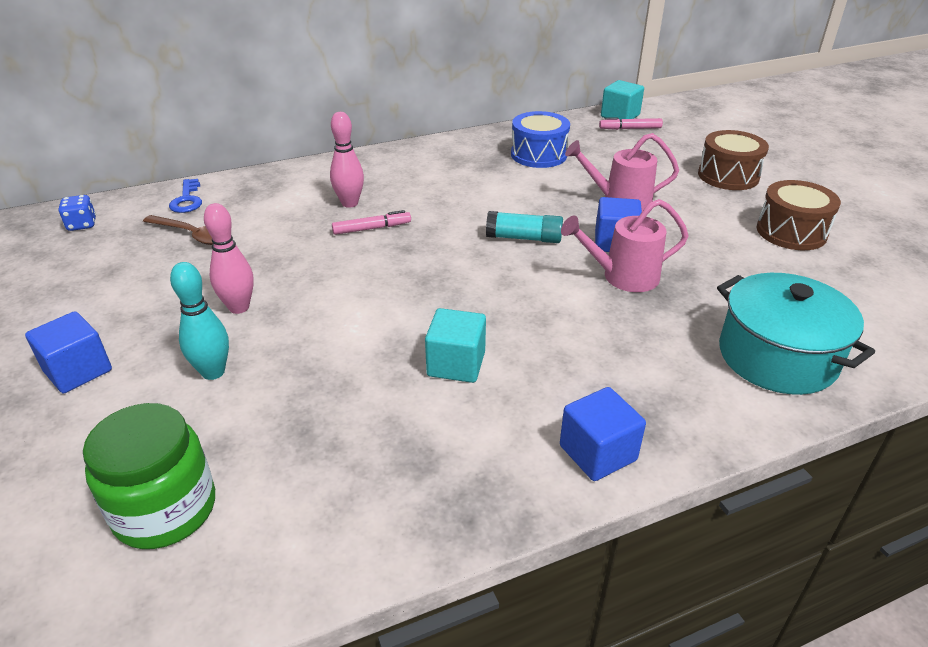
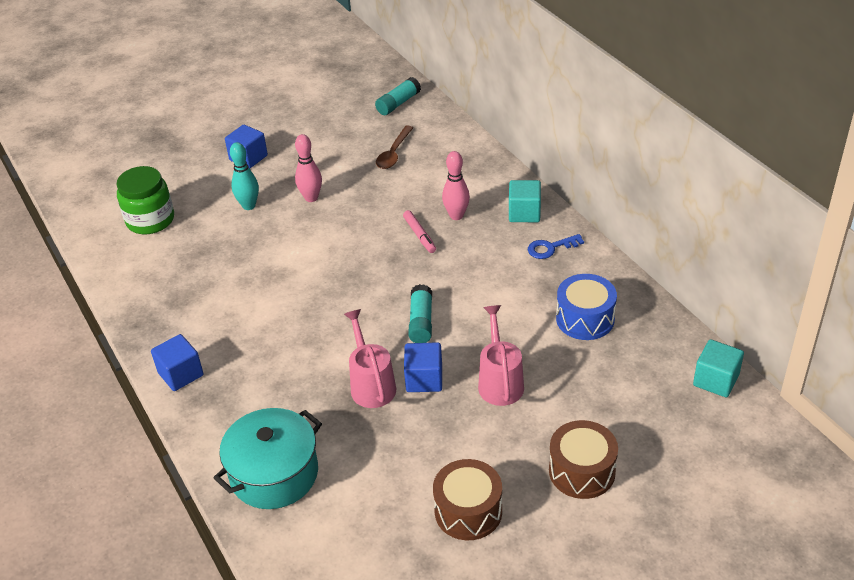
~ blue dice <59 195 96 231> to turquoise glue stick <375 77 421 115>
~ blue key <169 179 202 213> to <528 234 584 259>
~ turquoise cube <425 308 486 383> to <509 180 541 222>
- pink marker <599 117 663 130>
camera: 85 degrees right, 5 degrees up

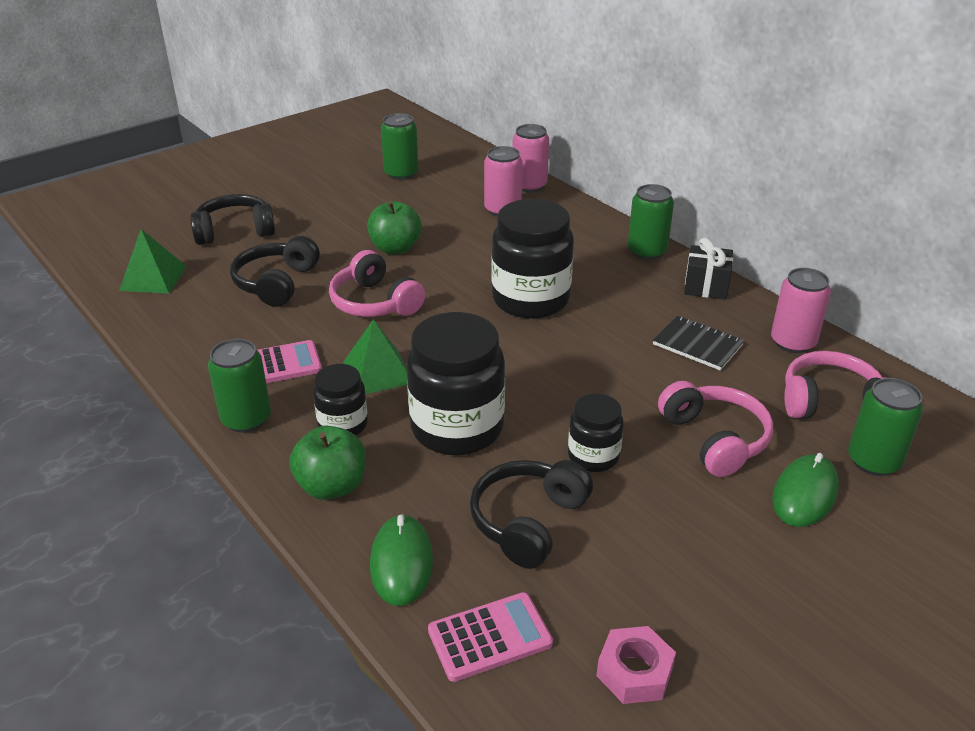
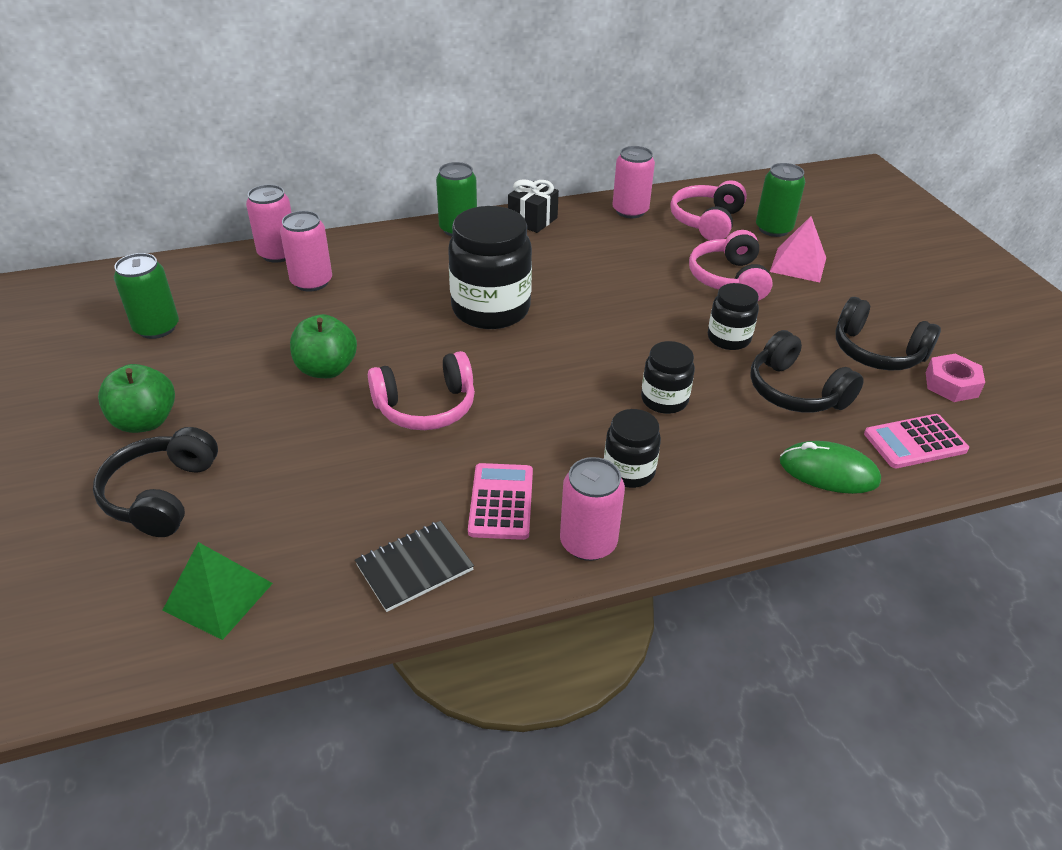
~ green can <208 339 271 433> to pink can <560 457 625 561>
~ black headphones <230 236 320 307> to <835 297 941 370>
~ green apple <289 426 366 500> to <98 364 175 433>
- green pyramid <343 319 407 394>
~ black jar <406 312 505 455> = <641 341 695 414> x0.54
~ pink calculator <428 592 553 682> = <864 414 969 468> 105 degrees counterclockwise
~ black notebook <653 316 744 371> to <355 521 474 612>
~ pink headphones <658 381 773 477> = <689 230 773 301> 90 degrees counterclockwise
~ green mouse <772 453 839 527> to pink pyramid <770 216 826 282>
camera: 70 degrees left, 5 degrees up

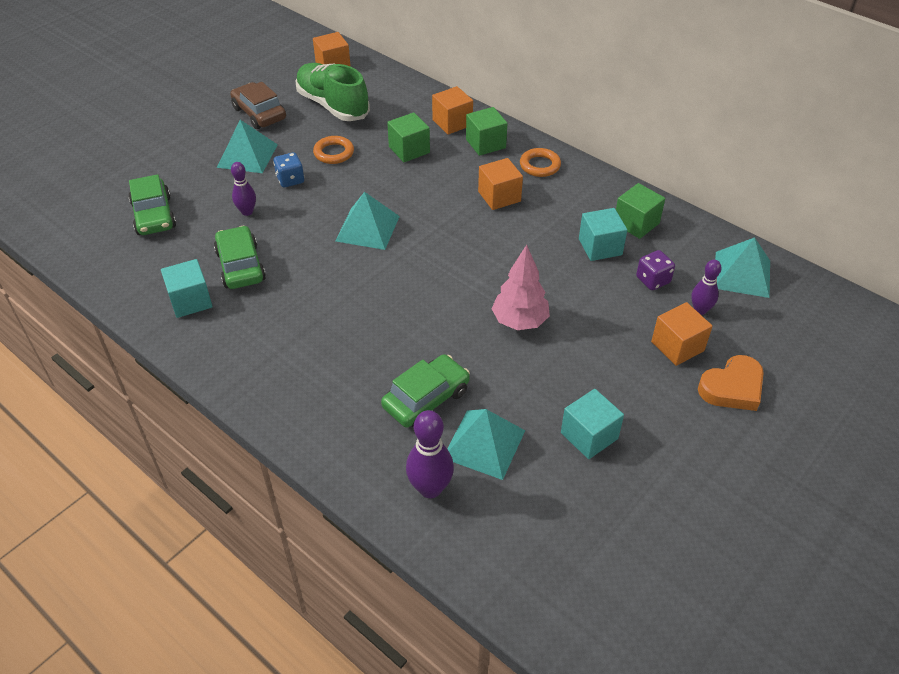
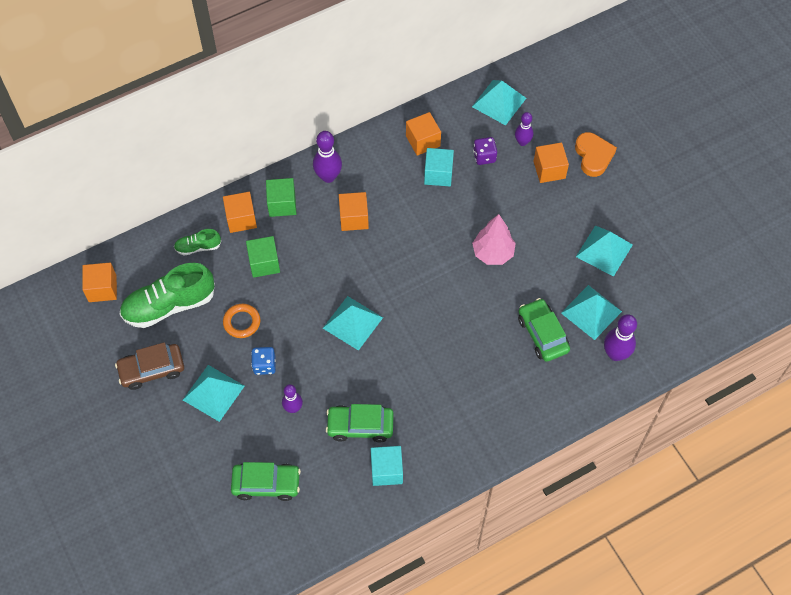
~ orange ring <520 148 561 177> to purple bowling pin <313 131 342 183>
~ turquoise cube <561 389 624 459> to turquoise pyramid <576 225 633 277>
~ green cube <616 183 665 239> to orange cube <406 112 441 156>
+ green shoe <174 229 221 256>
camera: 70 degrees left, 15 degrees up

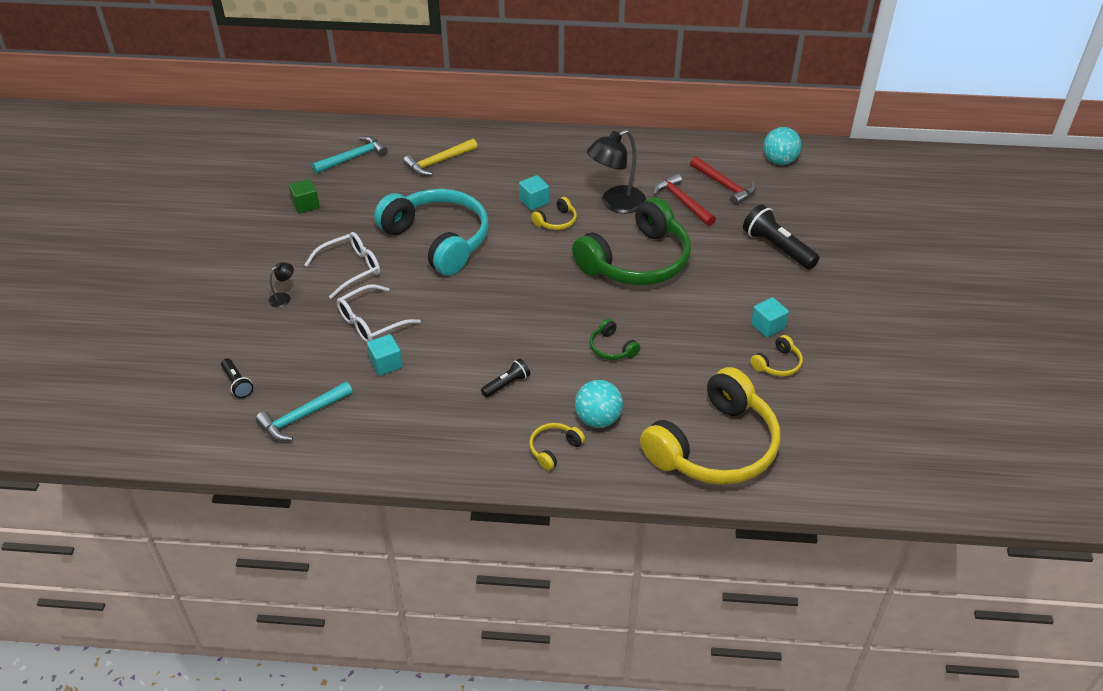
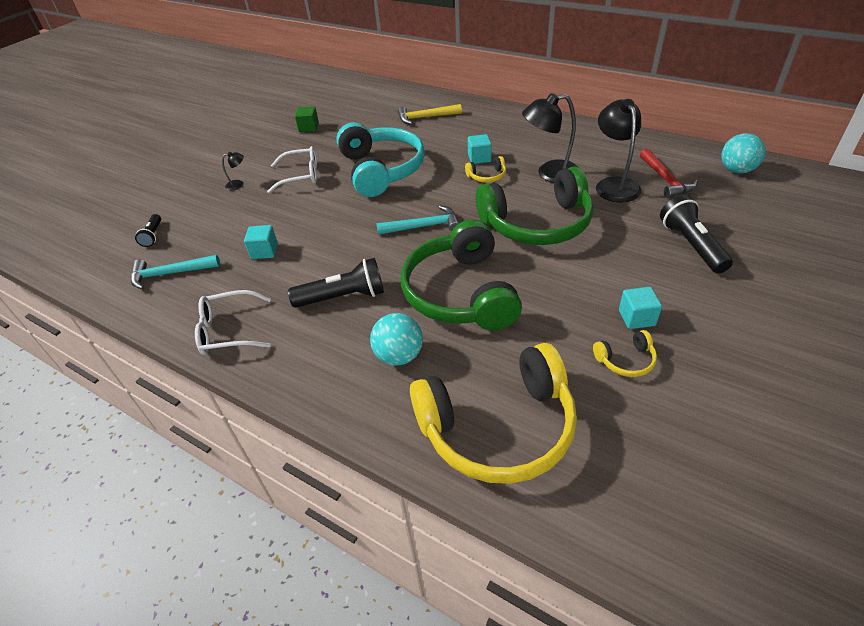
~ turquoise hammer <312 136 388 174> to <376 206 459 235>
~ white glasses <337 284 421 343> to <195 290 271 355>
~ black flashlight <481 359 530 397> = <288 258 384 308> x1.80
- yellow headphones <529 423 585 471>
~ green headphones <590 319 640 360> = <401 219 522 331> x2.48
~ red hammer <653 173 716 226> to black lamp <596 99 641 203>
camera: 30 degrees right, 0 degrees up

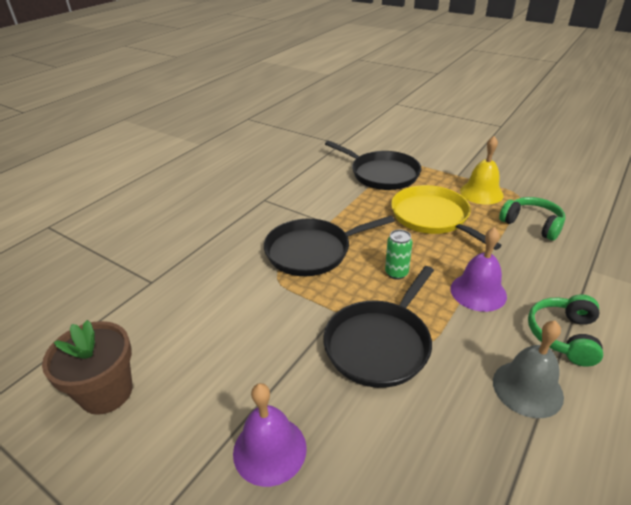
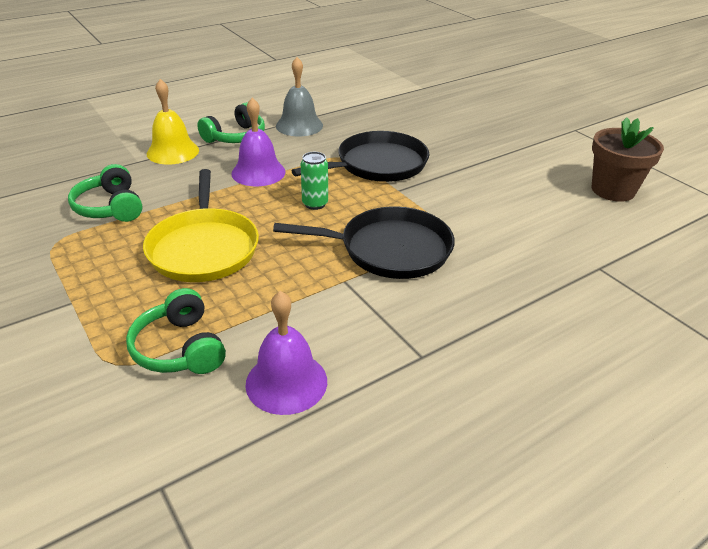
~ purple bell <233 383 307 487> to <245 291 327 415>
~ black pan <325 141 421 190> to green headphones <126 288 226 374>
~ yellow bell <460 136 504 205> to <147 79 199 165>
camera: 160 degrees left, 0 degrees up

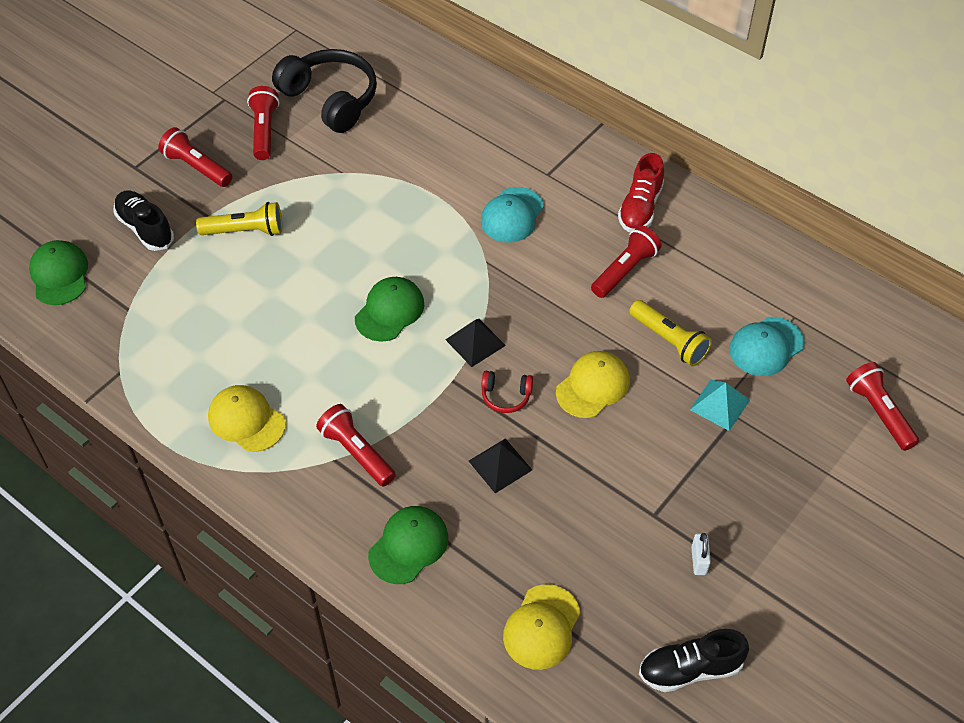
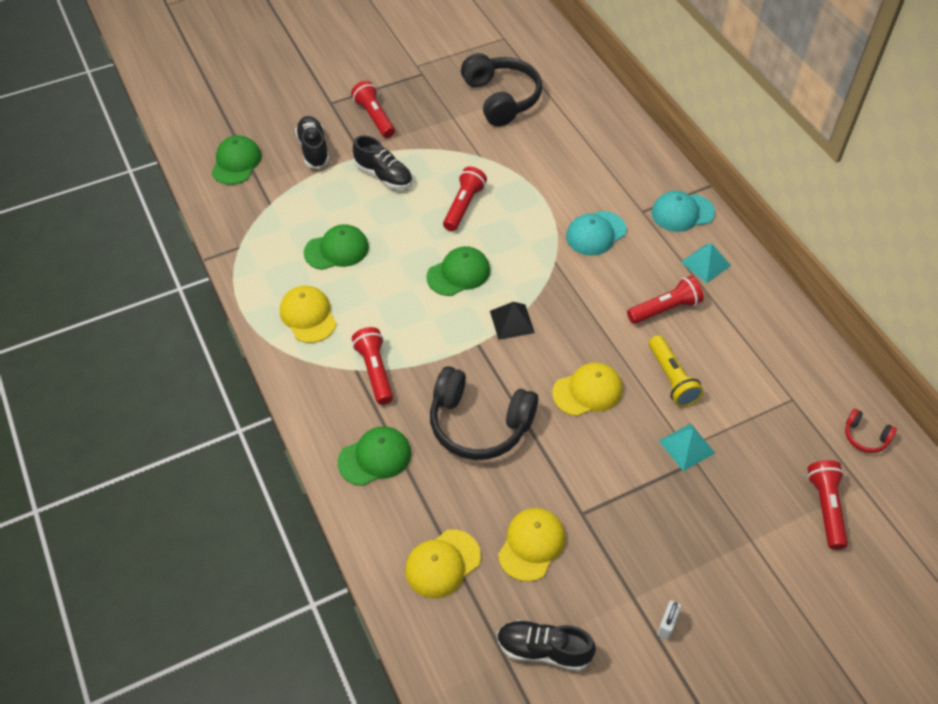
~ yellow flashlight <196 202 282 236> to black shoe <353 135 412 189>
~ red flashlight <247 86 279 160> to <443 167 487 231>
~ black pyramid <469 438 532 493> to black headphones <430 366 538 460>
~ red headphones <481 371 533 413> to <845 409 897 453>
~ red shoe <618 153 664 232> to turquoise pyramid <681 243 731 283>
~ white padlock <691 533 711 575> to <657 600 681 640>
~ turquoise cap <729 317 805 376> to <651 191 715 232>
+ green cap <304 224 369 270>
+ yellow cap <498 508 565 582>
camera: 25 degrees right, 0 degrees up

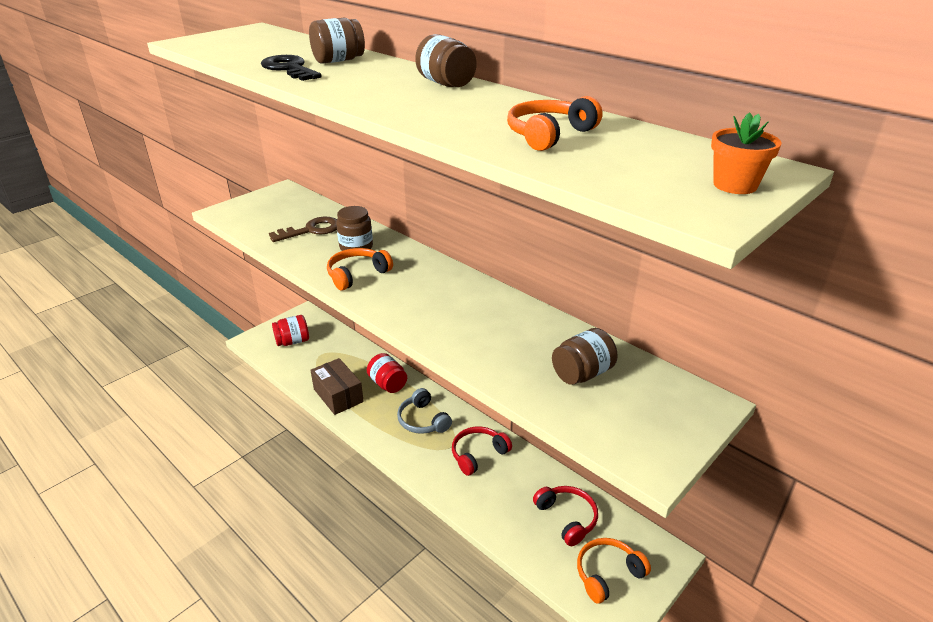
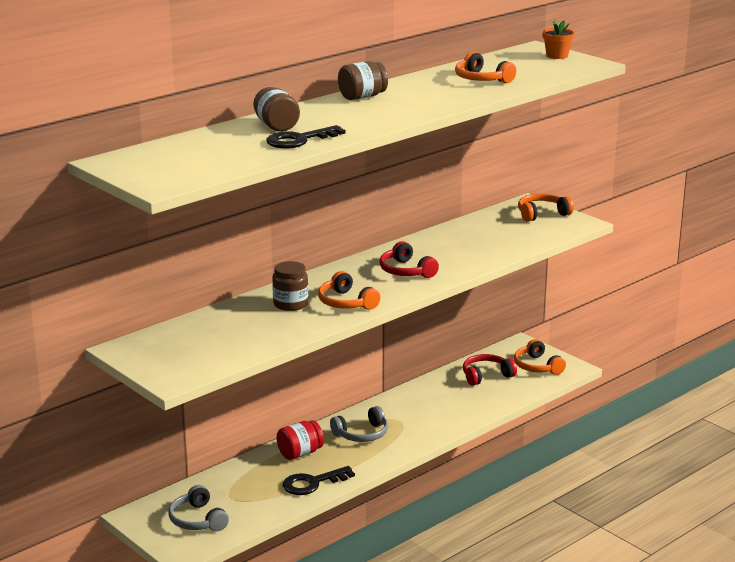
- brown key <269 217 337 242>
~ red jar <272 315 309 346> to grey headphones <169 485 229 531>
~ brown box <310 358 364 415> to black key <283 466 355 495>
~ red headphones <452 426 512 476> to <379 241 439 278>
- brown jar <552 328 617 385>
+ orange headphones <518 194 574 222>
camera: 85 degrees left, 10 degrees down

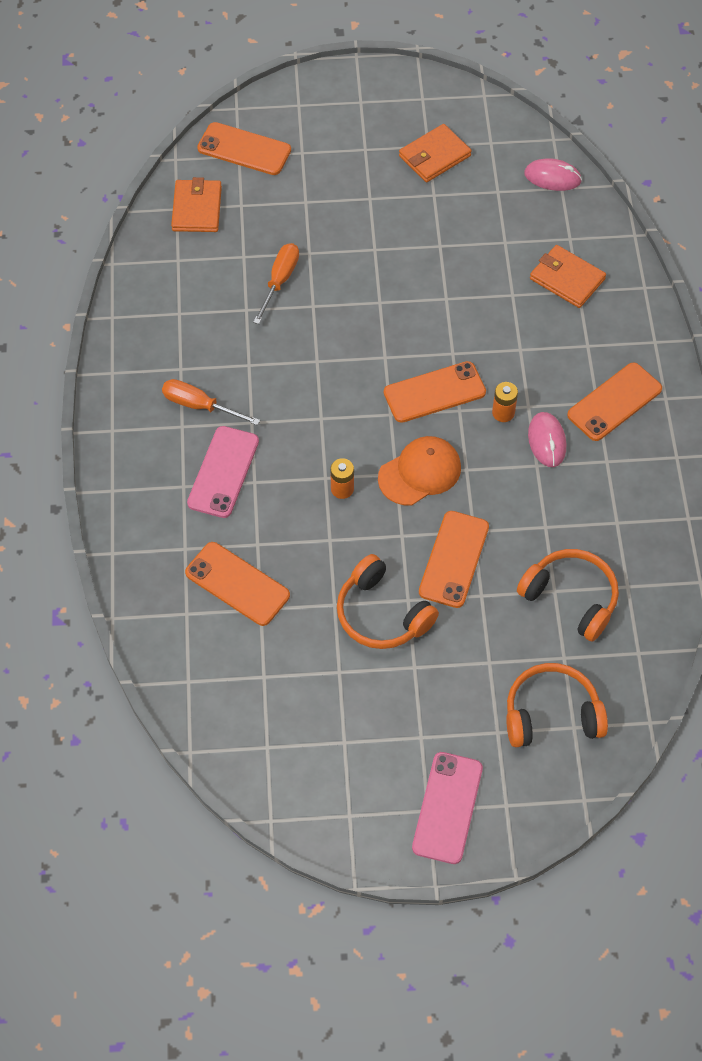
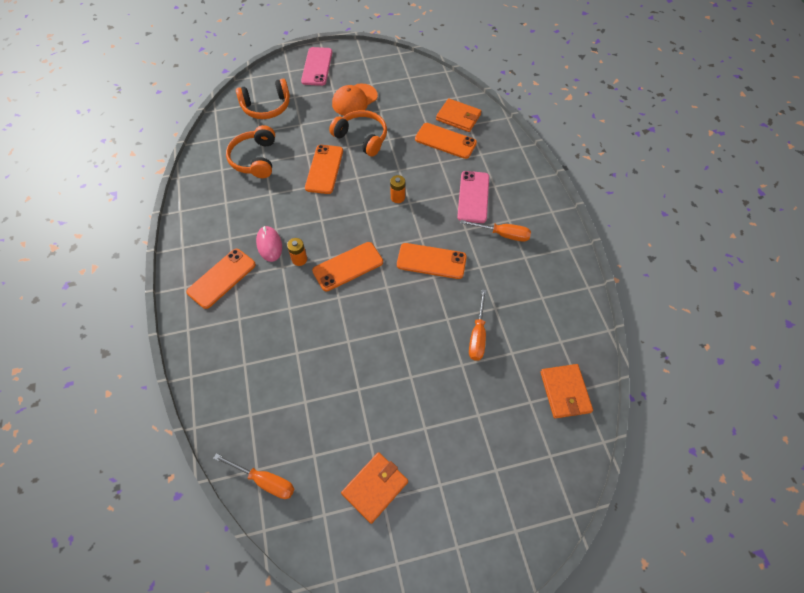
~ orange phone <197 122 291 175> to <397 243 467 279>
~ orange cap <378 436 461 506> to <332 83 378 116>
~ orange headphones <517 549 619 642> = <226 125 275 178> 60 degrees clockwise
~ pink mouse <524 158 582 191> to orange screwdriver <213 453 294 499>
~ orange wallet <530 245 606 308> to <436 98 482 132>
camera: 170 degrees right, 0 degrees up

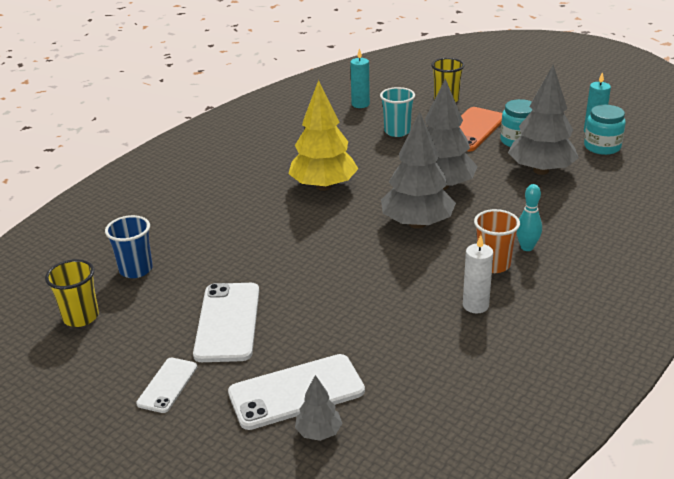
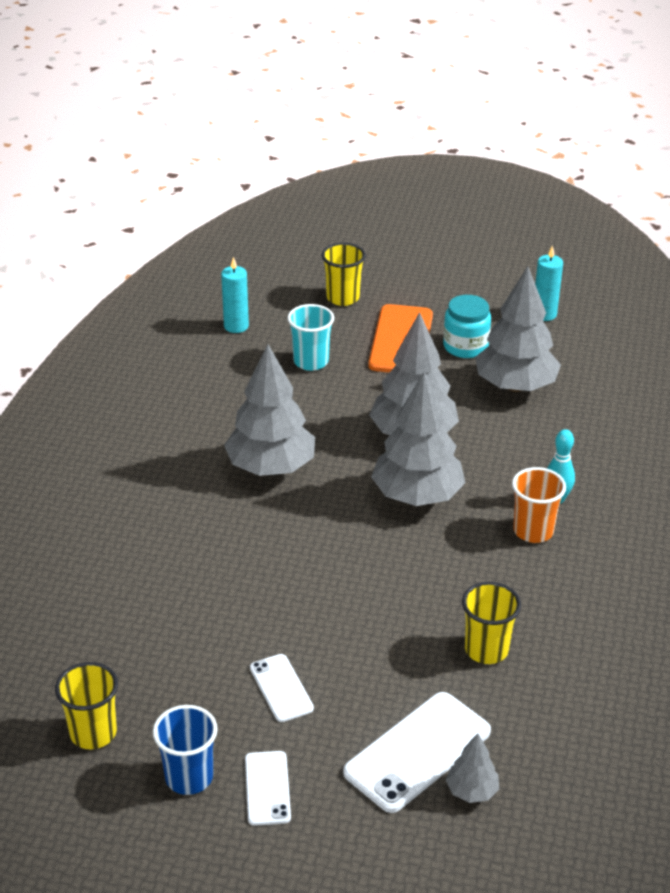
~ blue cup <105 215 153 278> to <153 705 218 795>
~ white phone <193 283 259 362> = <250 654 314 722> x0.57
~ yellow tree <288 80 358 191> to grey tree <224 344 315 476>
- white candle <463 235 494 313>
- turquoise jar <584 105 626 155>
+ yellow cup <462 582 521 664>
camera: 25 degrees left, 5 degrees up

